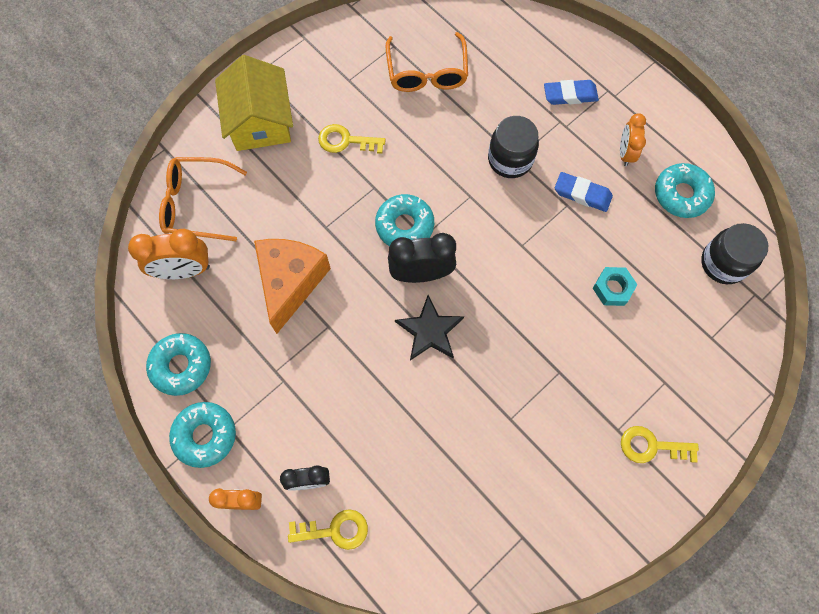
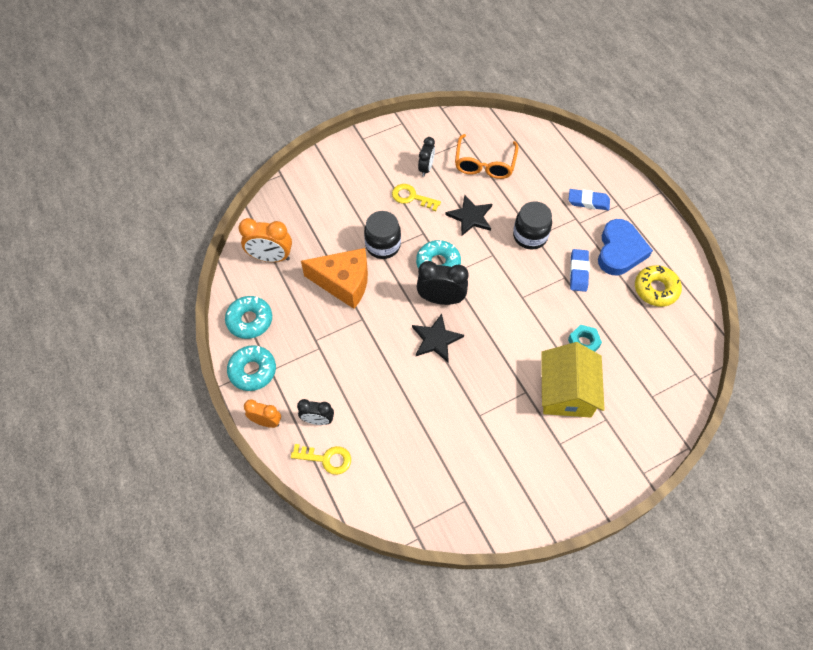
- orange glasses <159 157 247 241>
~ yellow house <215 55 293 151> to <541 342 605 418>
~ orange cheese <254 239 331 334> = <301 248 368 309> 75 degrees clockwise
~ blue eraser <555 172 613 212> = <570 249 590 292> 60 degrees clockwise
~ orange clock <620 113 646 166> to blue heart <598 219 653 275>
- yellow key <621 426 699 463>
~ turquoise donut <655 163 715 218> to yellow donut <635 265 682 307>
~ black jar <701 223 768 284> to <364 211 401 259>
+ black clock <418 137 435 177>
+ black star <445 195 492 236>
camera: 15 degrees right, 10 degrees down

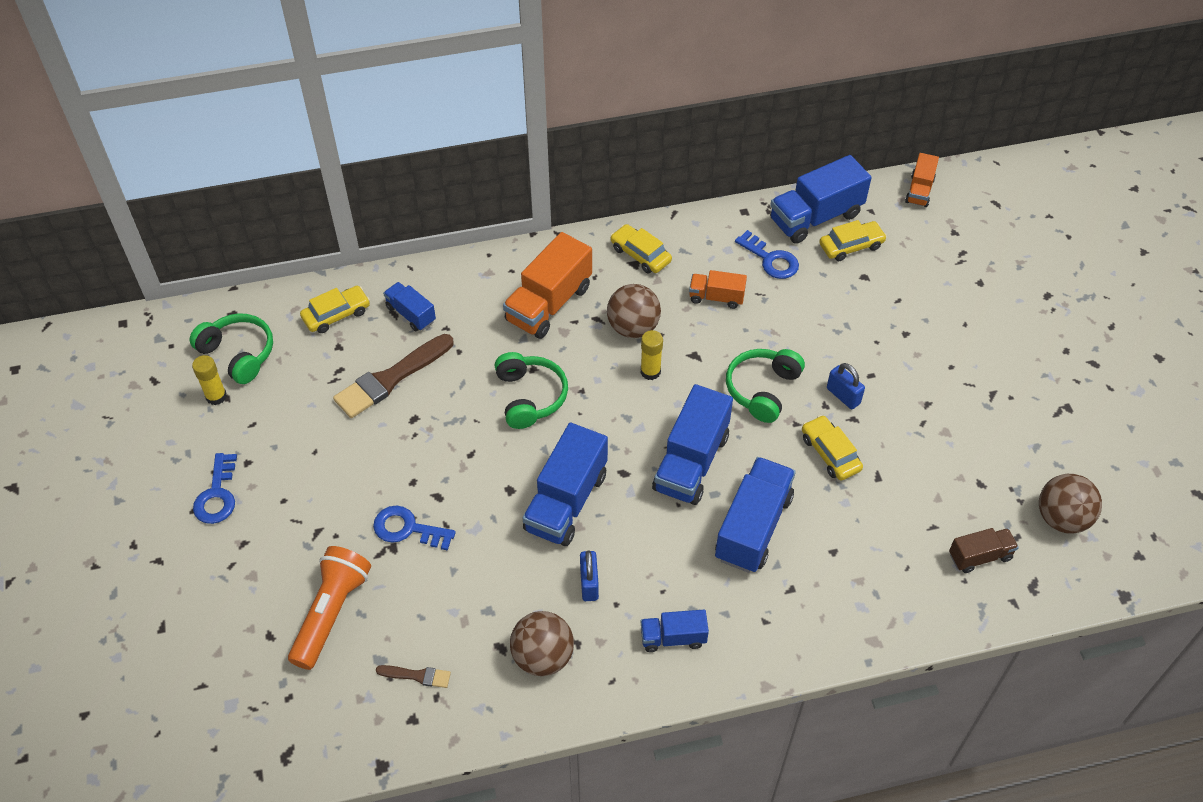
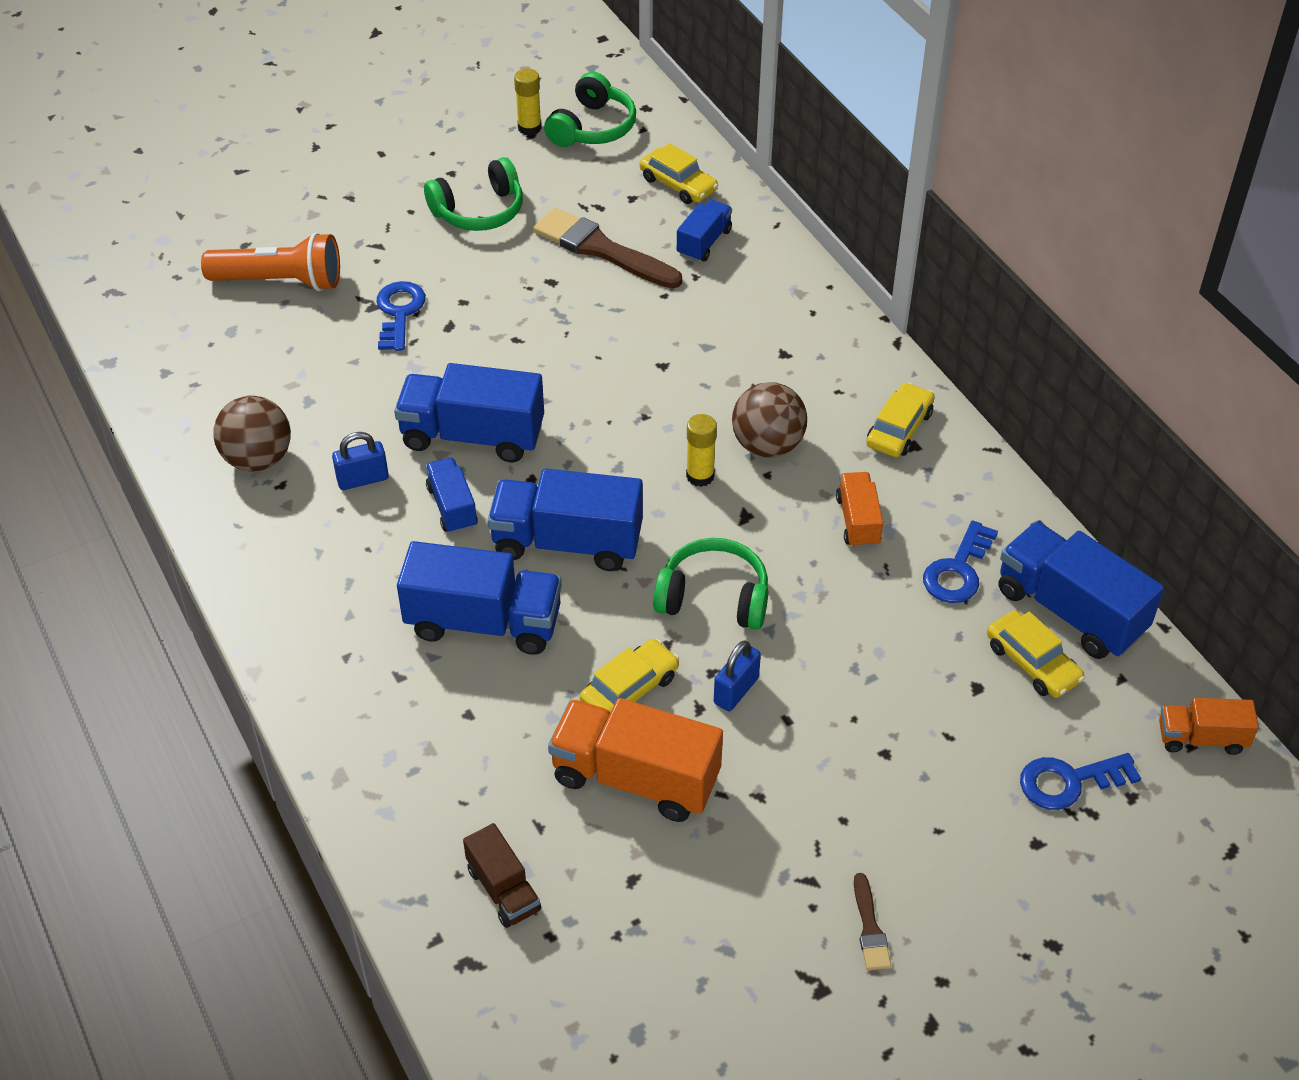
~ blue key <193 453 237 524> to <1020 753 1141 810>
~ brown brush <376 665 451 688> to <854 873 891 970>
~ green headphones <495 352 568 429> to <424 157 523 231>
~ orange truck <503 232 592 339> to <548 698 723 822>
~ blue truck <641 610 709 652> to <426 457 478 534>
- brown ball <1039 474 1102 534>
camera: 75 degrees right, 5 degrees down

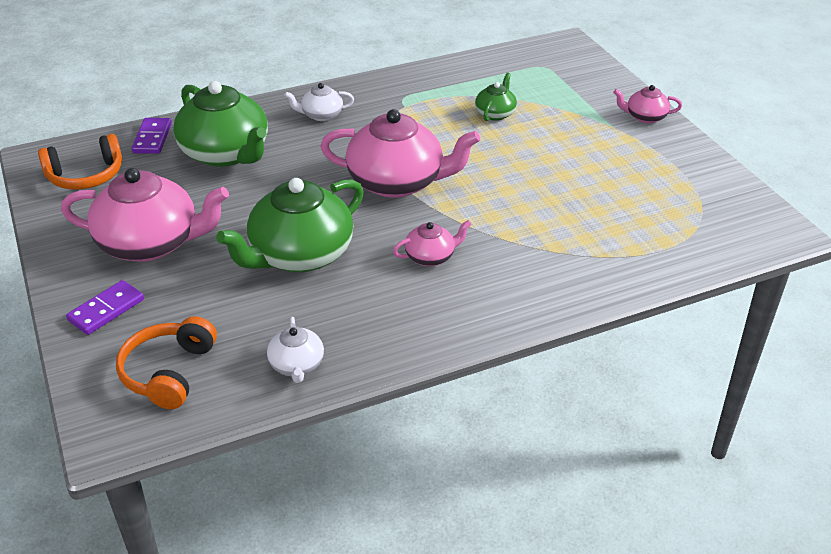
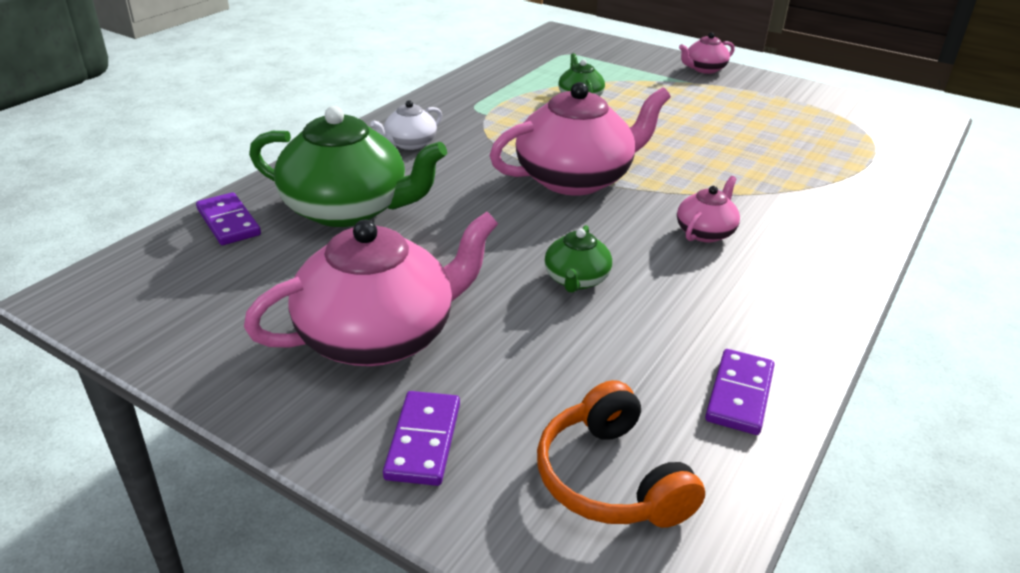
- orange headphones <38 134 122 189>
~ green teapot <216 178 364 272> = <545 225 612 293> x0.48
~ white teapot <267 317 324 383> to purple domino <705 349 775 435>
camera: 35 degrees left, 5 degrees down

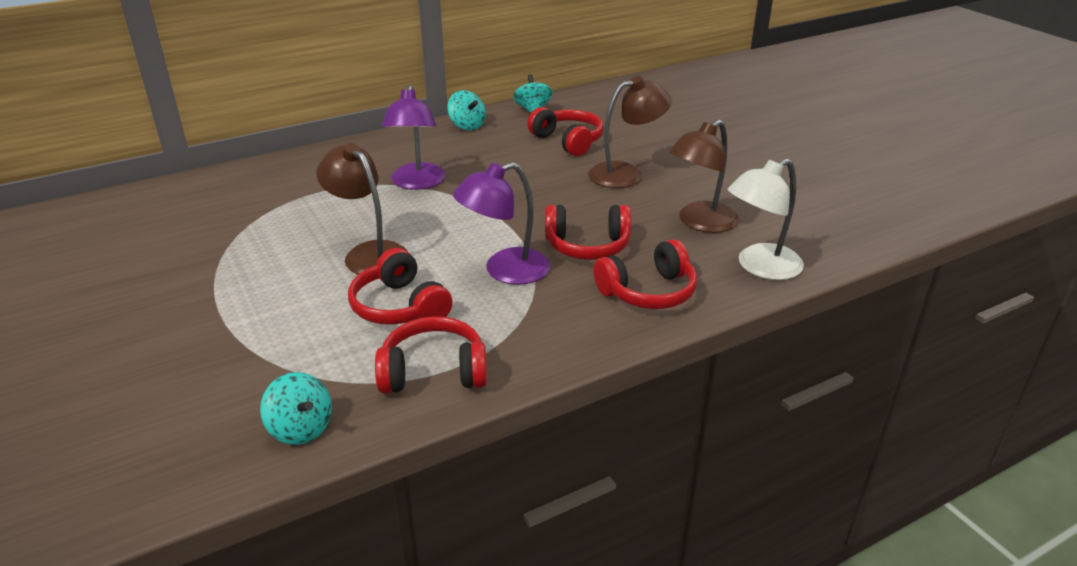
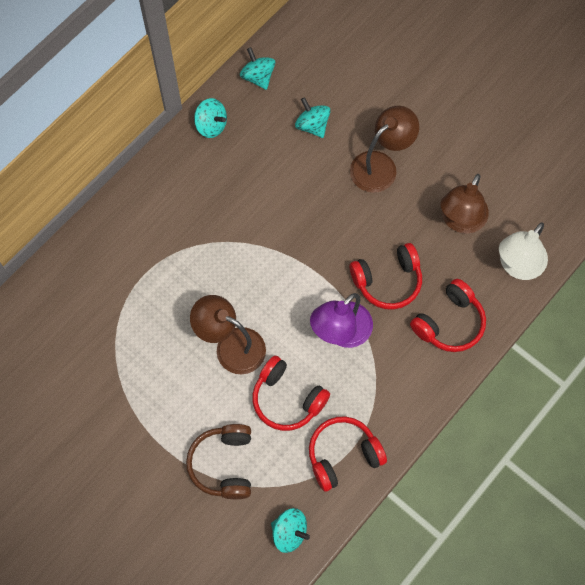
- purple lamp <382 85 446 190>
~ red headphones <527 107 604 156> to turquoise spinning top <295 97 331 138>
+ brown headphones <186 424 251 499>
camera: 20 degrees left, 35 degrees up

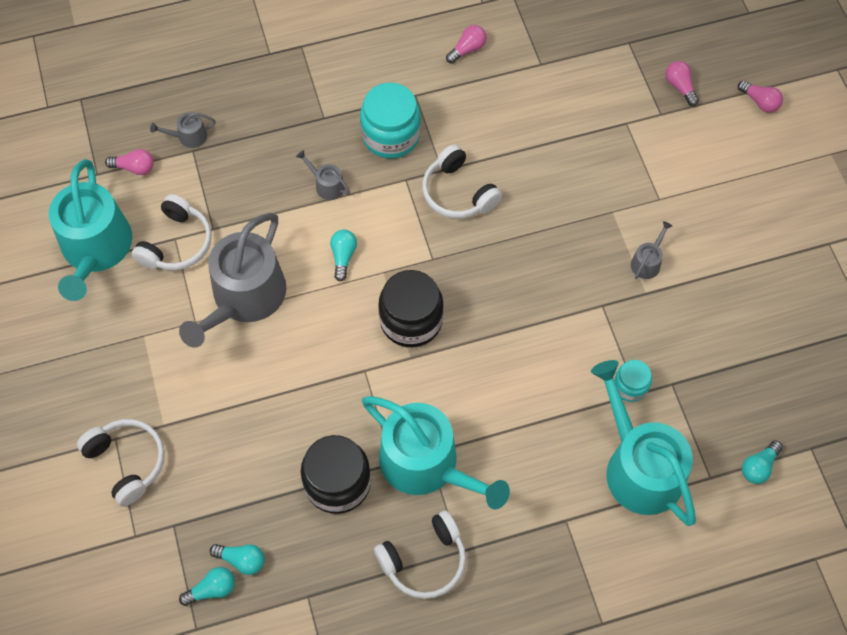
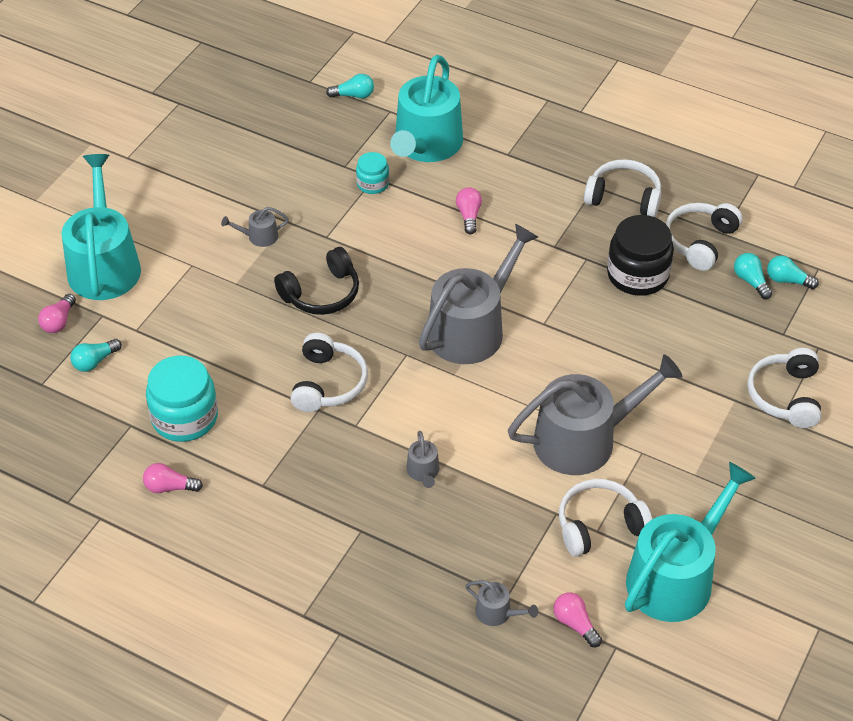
~ turquoise light bulb <330 229 357 281> to <70 339 122 372>
~ turquoise jar <360 83 421 158> to <146 356 218 442>
~ turquoise watering can <362 396 510 509> to <62 154 141 300>
~ black jar <378 270 444 347> to grey watering can <419 223 538 364>
~ pink light bulb <738 80 783 113> to <456 187 482 234>
+ black headphones <274 247 359 315>
+ white headphones <665 203 742 271>
camera: 135 degrees left, 15 degrees down

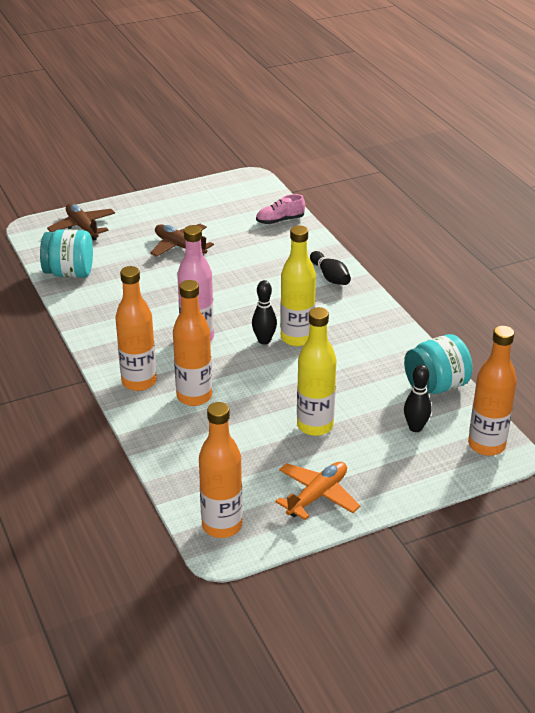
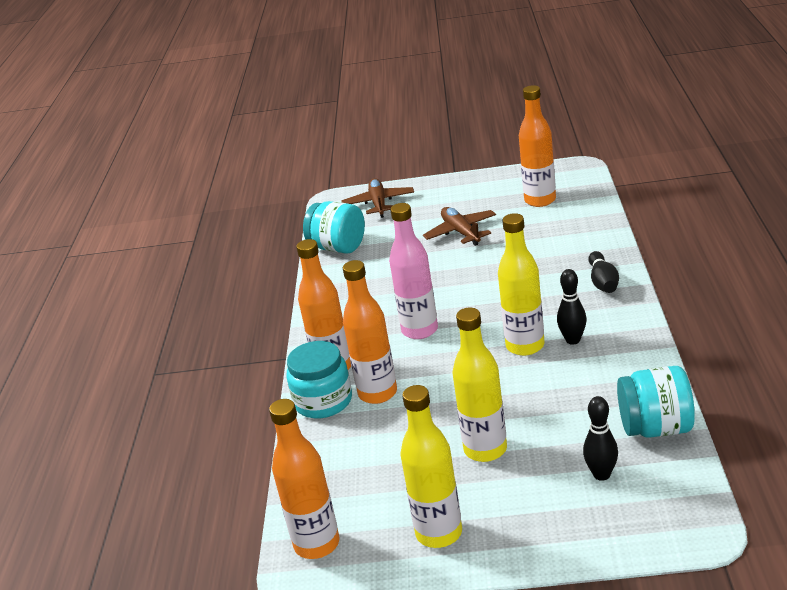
~ black bowling pin <252 280 277 345> to <557 269 587 345>
- pink shoe <256 194 305 224>
~ orange plane <275 462 360 520> to yellow bottle <400 385 462 548>
~ orange bottle <468 326 517 456> to <519 85 556 207>
+ turquoise jar <286 341 352 418>
camera: 30 degrees right, 5 degrees down

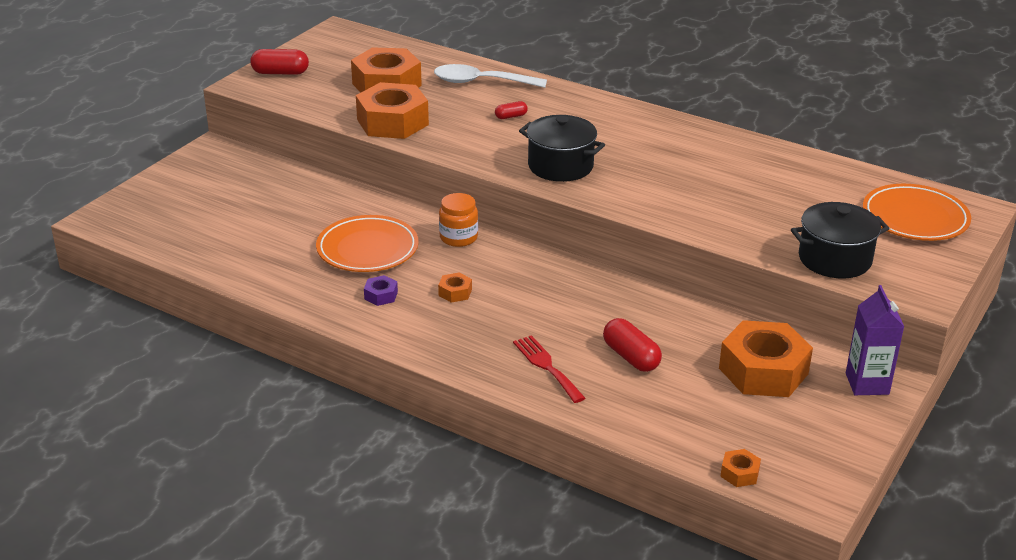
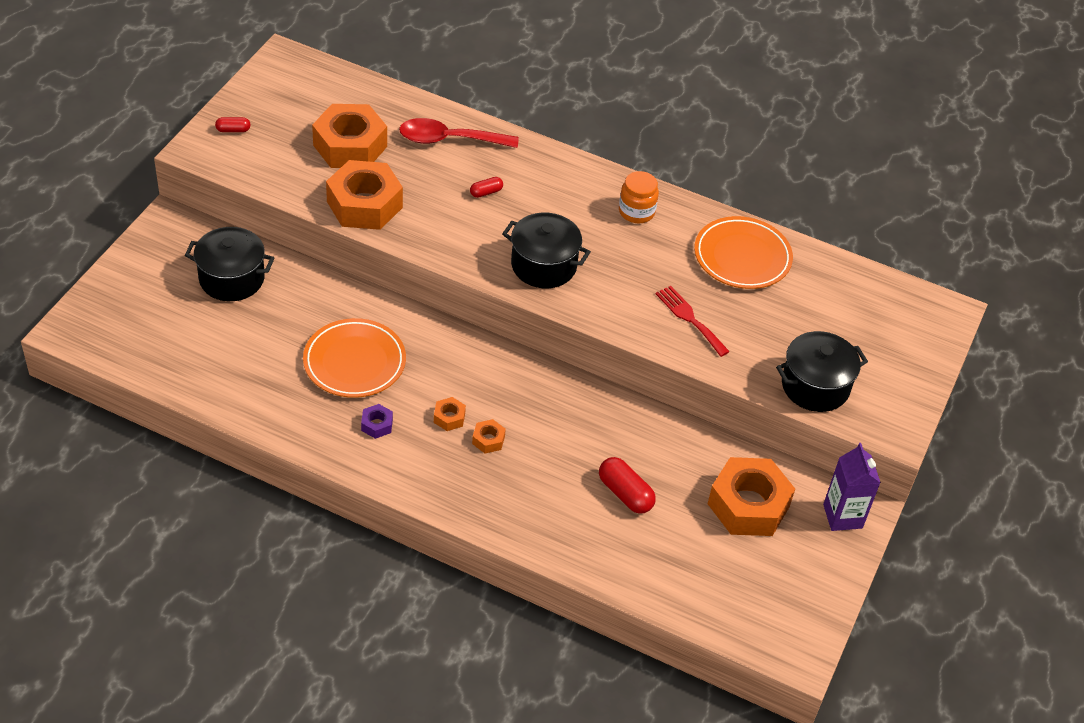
~ red capsule <250 49 309 75> = <215 117 250 132> x0.56
~ white spoon <434 64 547 88> to red spoon <399 118 519 148>
~ orange jar <439 193 478 247> to <619 171 659 223>
~ red fork <513 335 585 403> to <656 286 730 357>
~ orange nut <720 449 761 487> to <472 419 506 453>
~ orange plate <863 184 971 241> to <694 216 793 289>
+ black pot <185 227 274 301>
camera: 10 degrees left, 15 degrees up

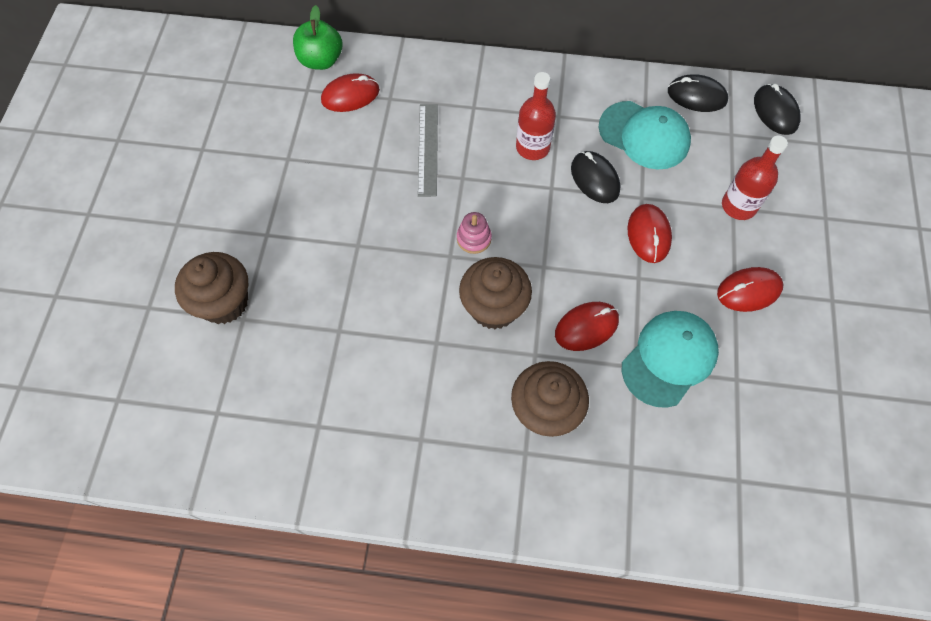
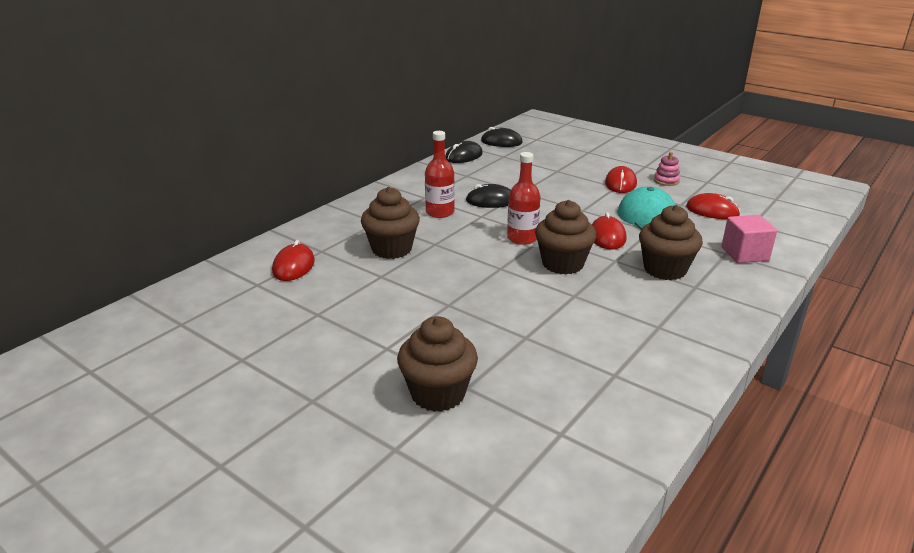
- green apple <293 5 342 70>
~ grey ruler <418 104 438 197> to brown cupcake <361 187 420 259>
~ pink stacking toy <457 212 492 254> to <654 152 680 186>
- turquoise cap <599 101 691 170>
~ red mouse <628 204 672 263> to <686 193 740 219>
~ red bottle <722 136 788 220> to <507 152 540 245>
+ pink cube <722 215 777 263>
camera: 60 degrees left, 35 degrees down

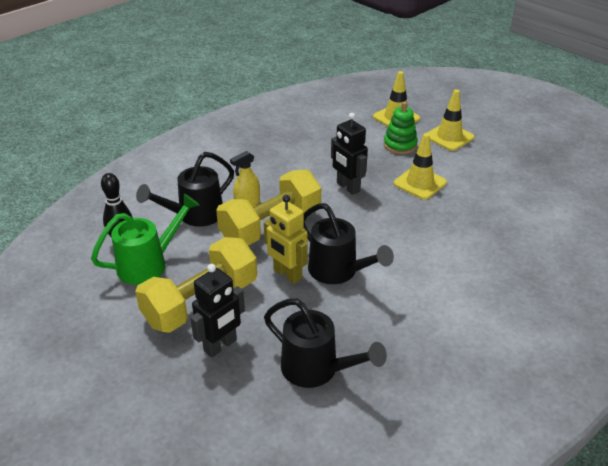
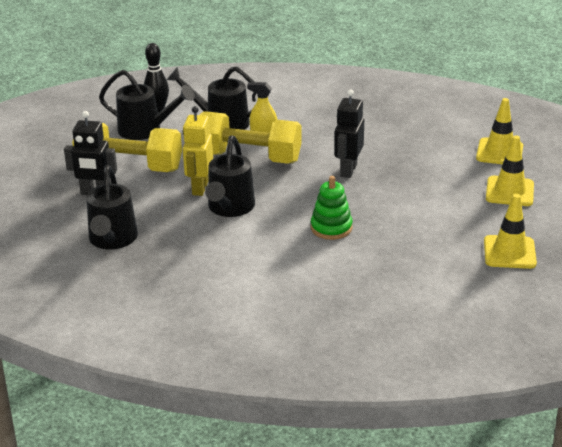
~ green watering can <91 193 200 285> to black watering can <99 70 195 140>
~ green stacking toy <384 102 418 154> to <311 176 353 240>
~ yellow traffic cone <394 133 447 200> to <484 194 537 269>
camera: 55 degrees right, 5 degrees down

